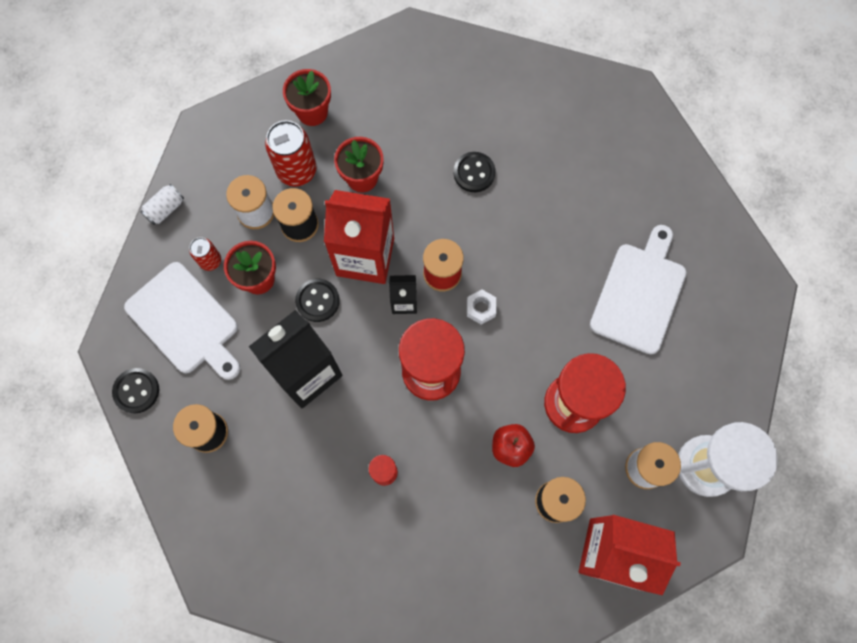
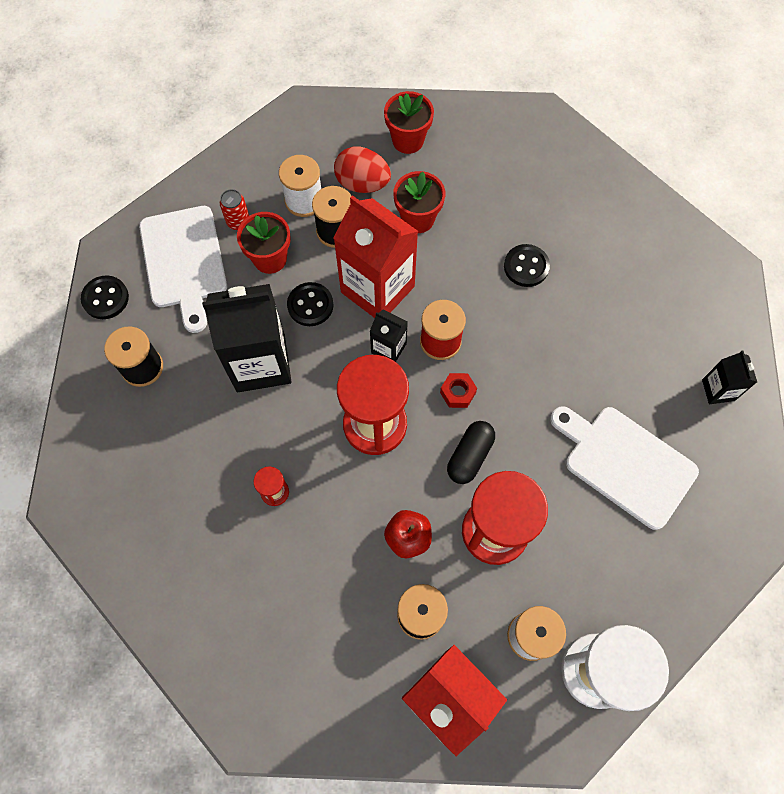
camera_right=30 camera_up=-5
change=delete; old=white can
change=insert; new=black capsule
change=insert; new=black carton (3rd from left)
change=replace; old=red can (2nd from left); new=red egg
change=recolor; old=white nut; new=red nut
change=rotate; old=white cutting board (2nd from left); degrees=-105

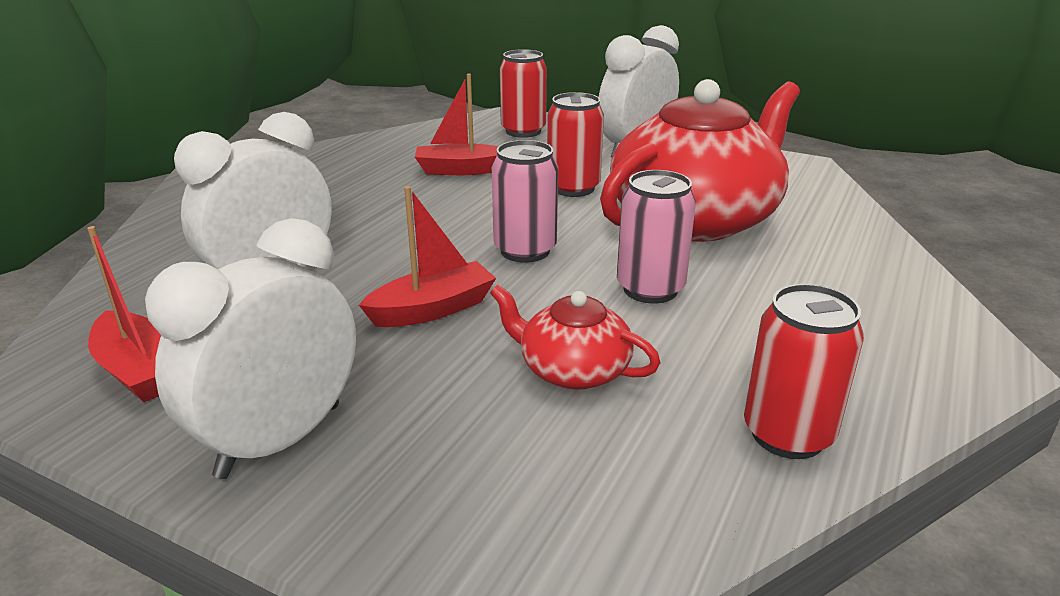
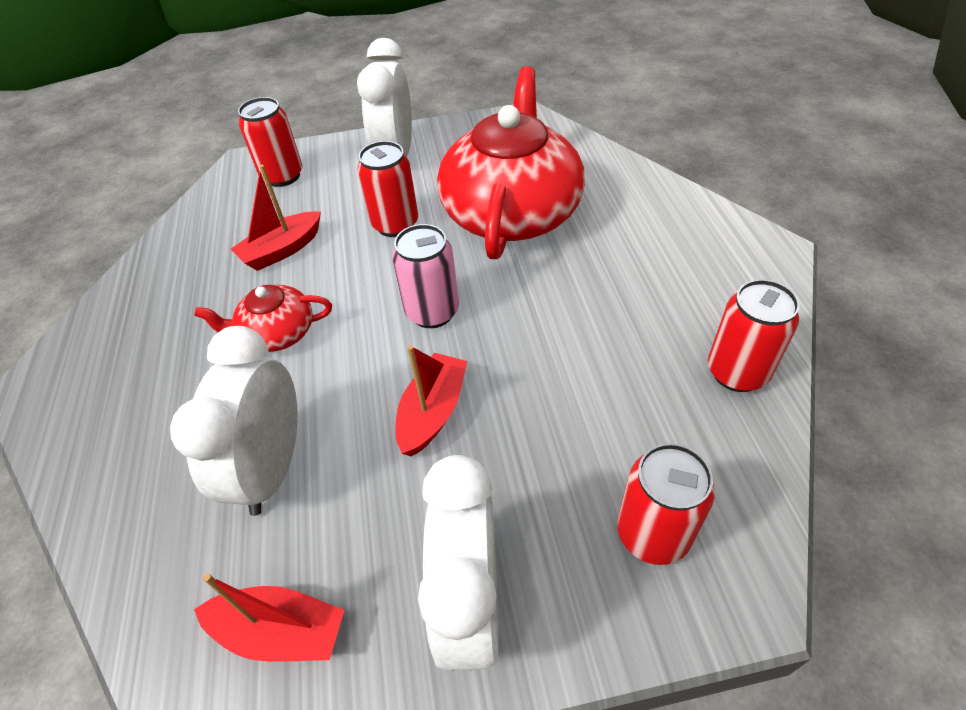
camera_right=-35 camera_up=20
change=delete; old=pink can (2nd from left)
change=insert; new=red can (3rd from left)
change=move; old=red teapot (1st from left)

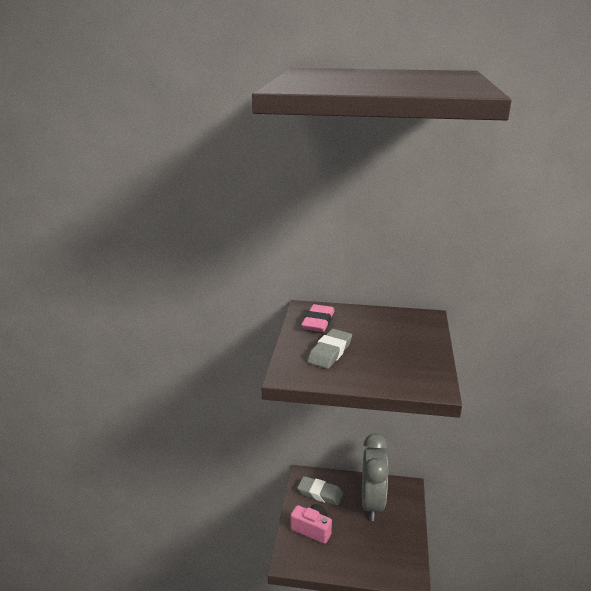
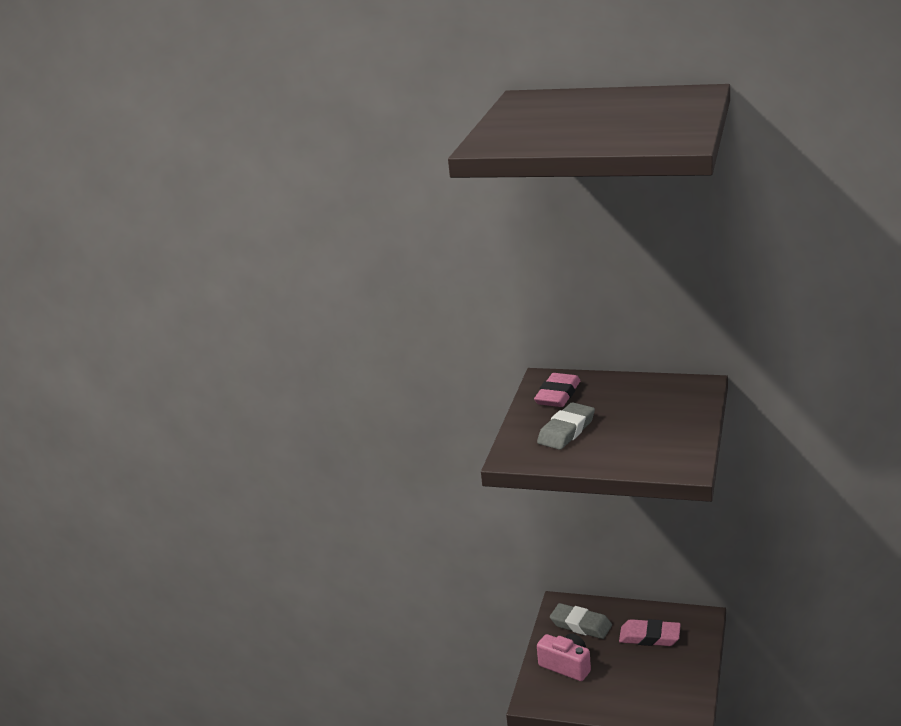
camera_right=10 camera_up=0
change=replace; old=grey clock; new=pink eraser (2nd from left)

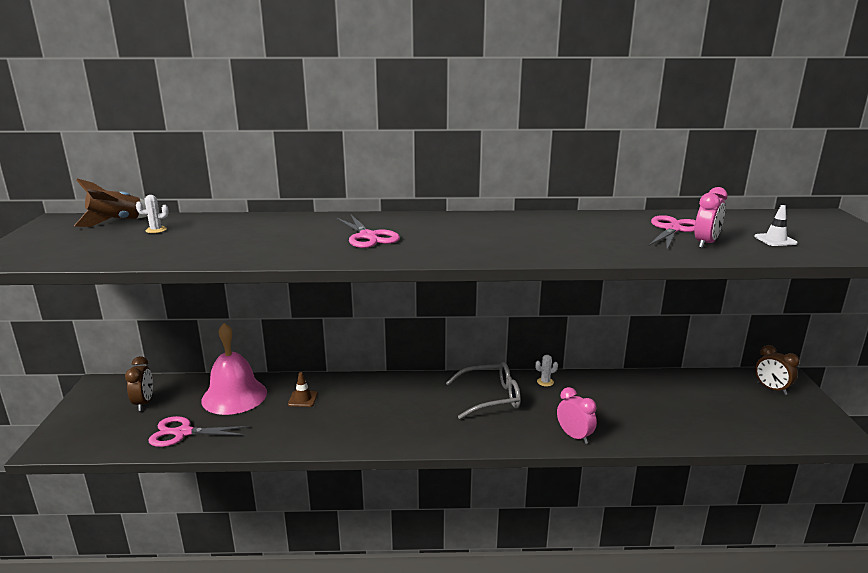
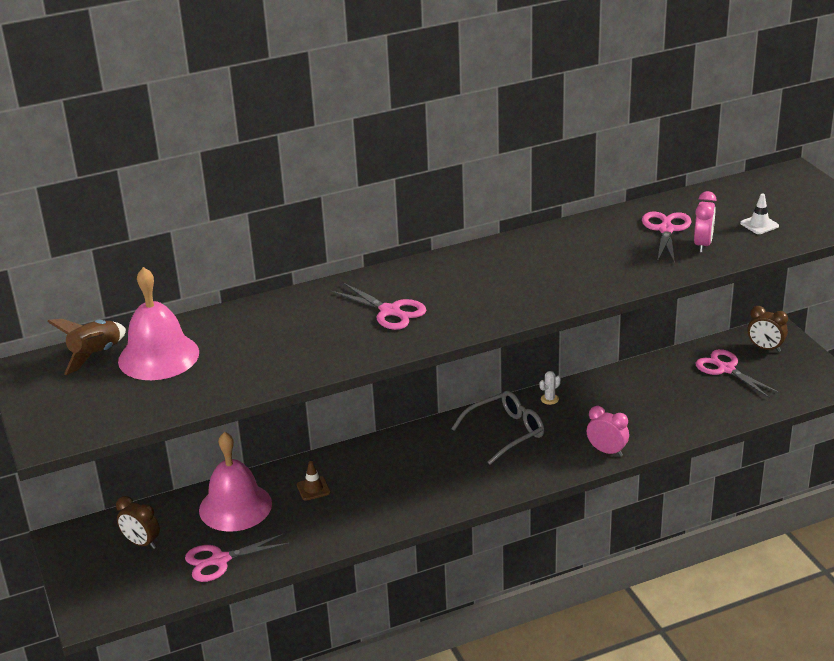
camera_right=-20 camera_up=10
change=insert; new=pink scissors (4th from left)
change=replace; old=white cactus (1st from left); new=pink bell (1st from left)
change=rotate; old=brown clock (1st from left); degrees=150

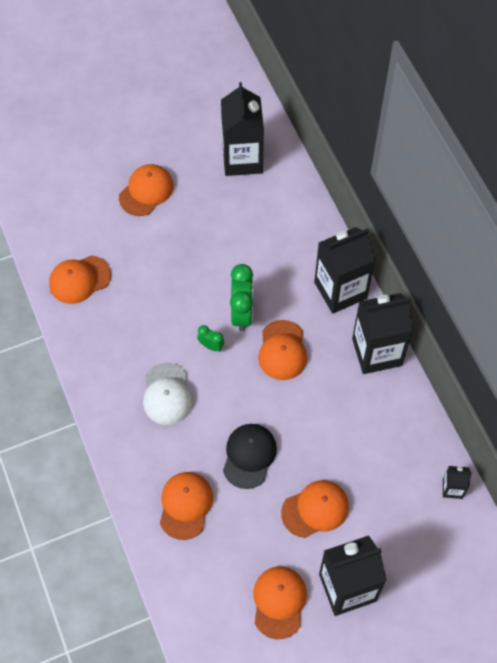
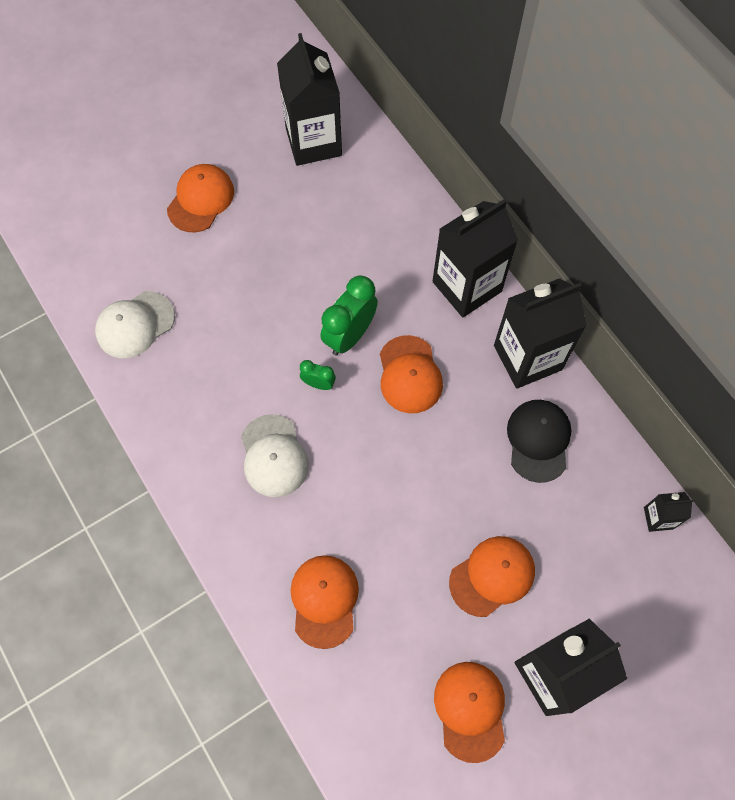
camera_right=-10 camera_up=5
change=move; old=black cap
change=recolor; old=orange cap (1st from left); new=white cap (1st from left)
change=rotate; old=green clock (2nd from left); degrees=-135

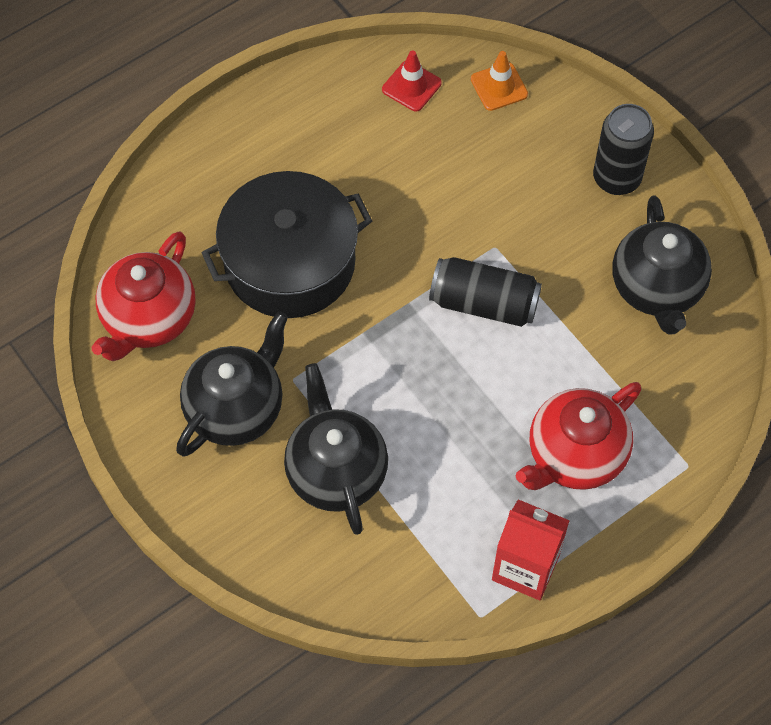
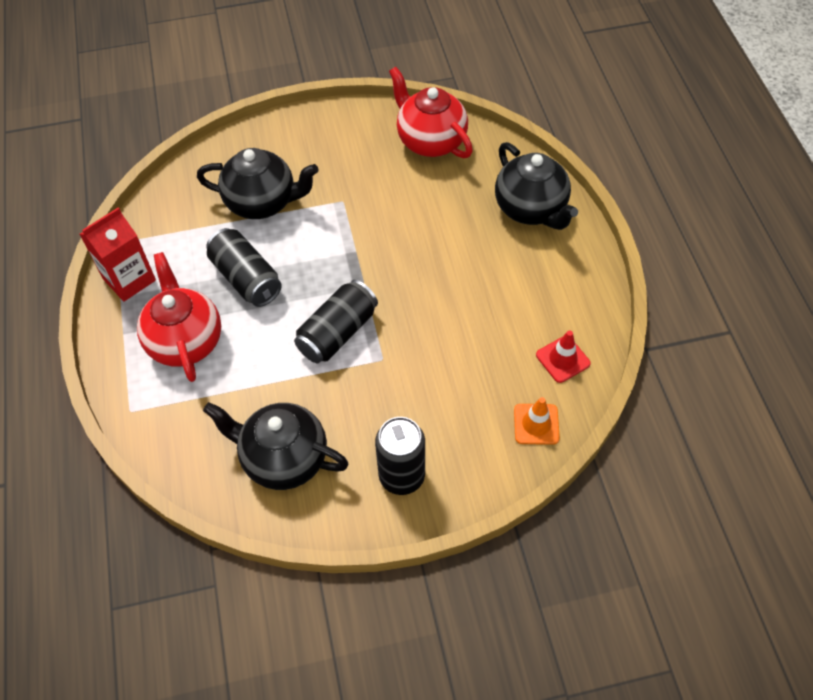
camera_right=115 camera_up=-5
change=delete; old=black pot
change=insert; new=black can (1st from left)
change=move; old=black teapot (1st from left in the first image); new=black teapot (3rd from left)

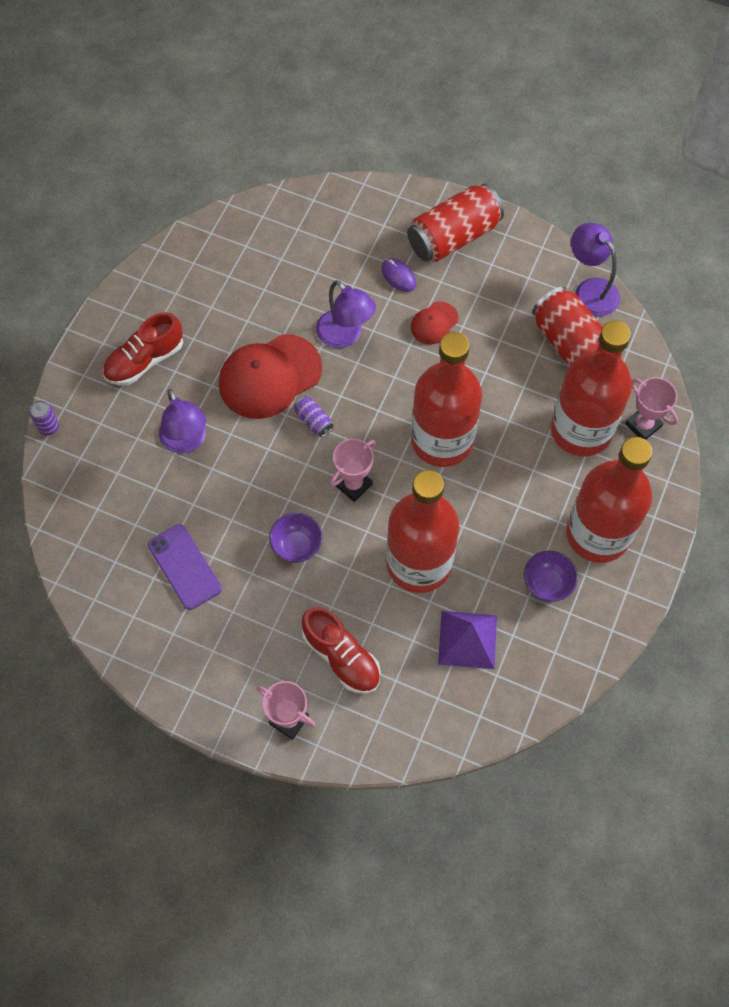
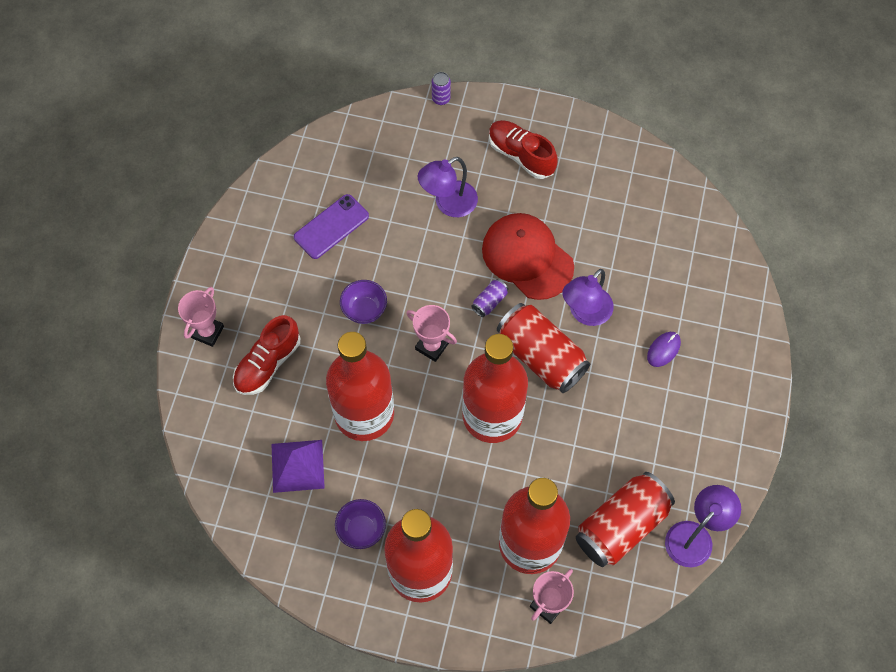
camera_right=80 camera_up=0
change=delete; old=red cap (2nd from left)
change=move; old=red can (1st from left)

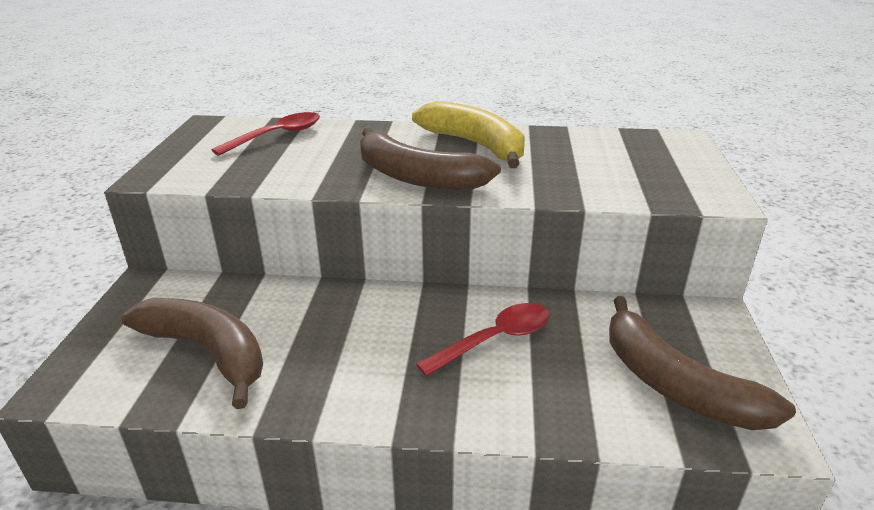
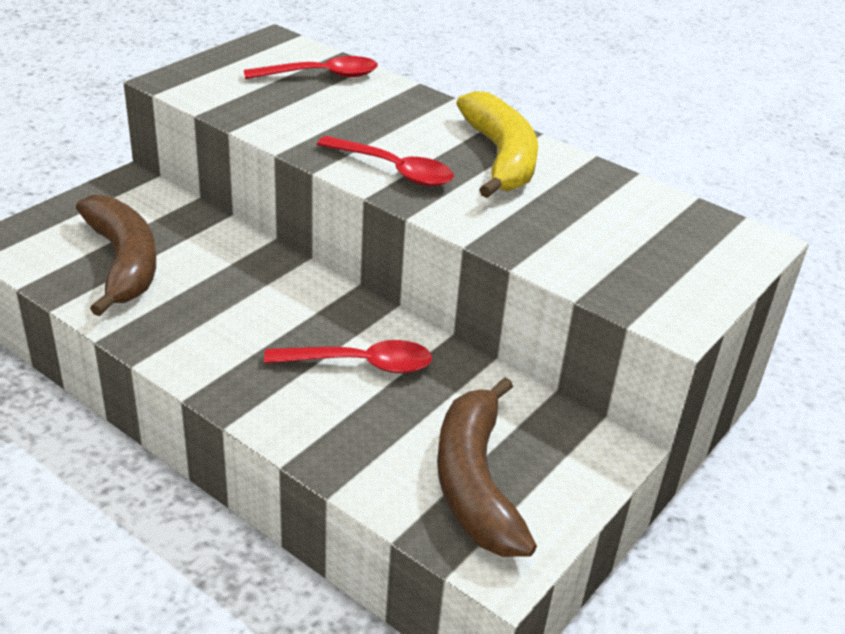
camera_right=30 camera_up=5
change=replace; old=brown banana (2nd from left); new=red spoon (3rd from left)

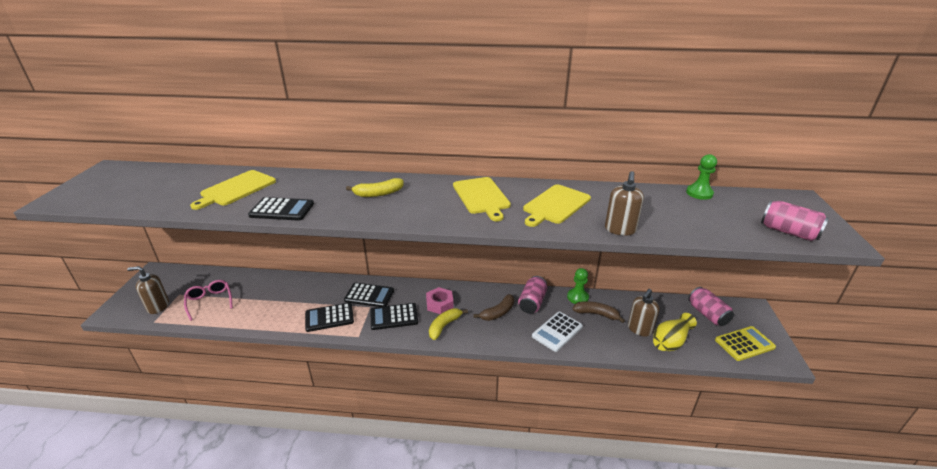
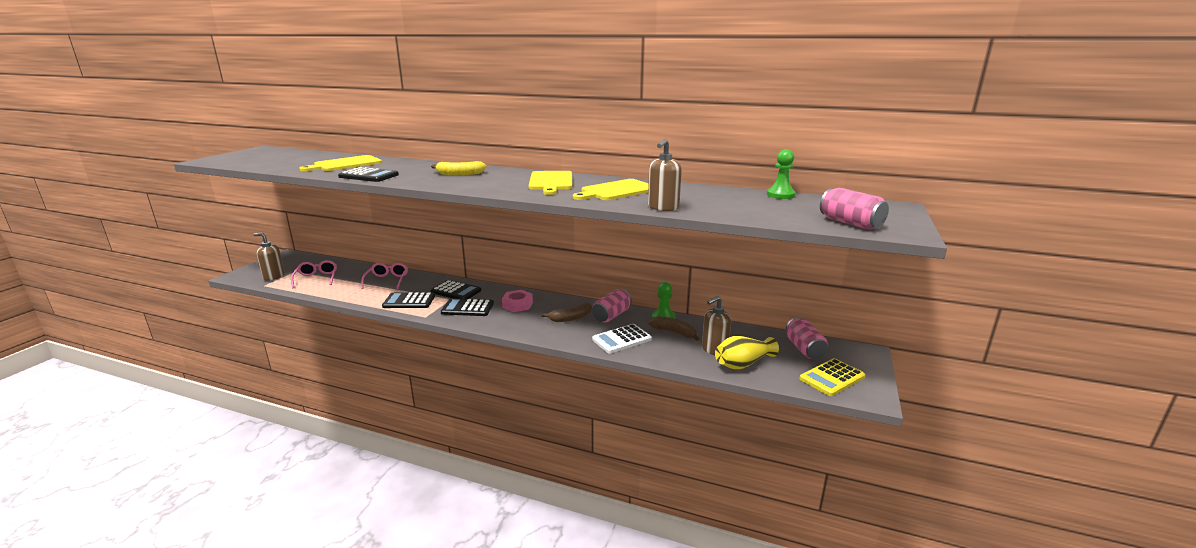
camera_right=15 camera_up=-10
change=delete; old=yellow banana (2nd from left)
change=insert; new=pink glasses (2nd from left)
change=rotate; old=yellow calculator; degrees=150

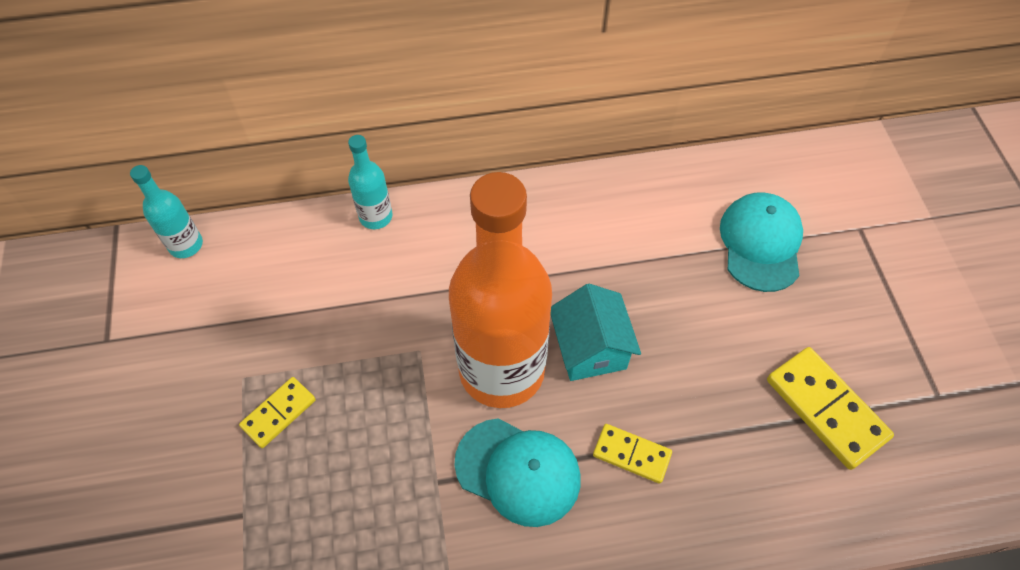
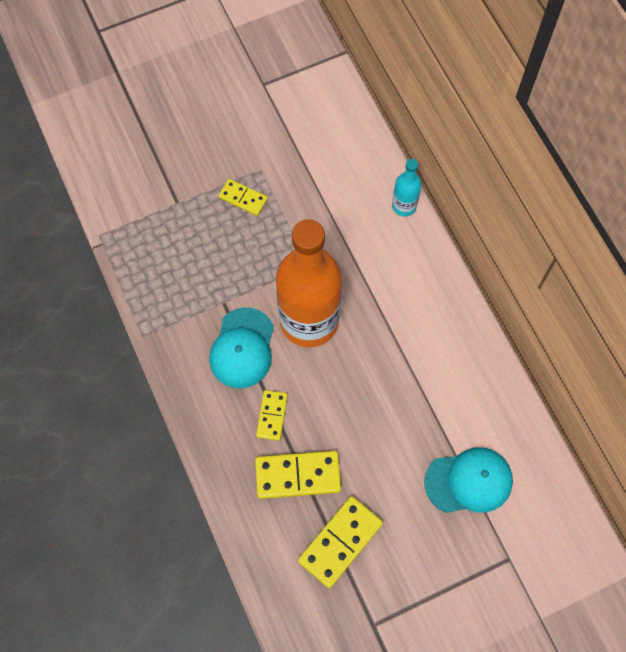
camera_right=75 camera_up=10
change=delete; old=turquoise bottle (1st from left)
change=delete; old=turquoise house
change=insert; new=yellow domino (3rd from left)

